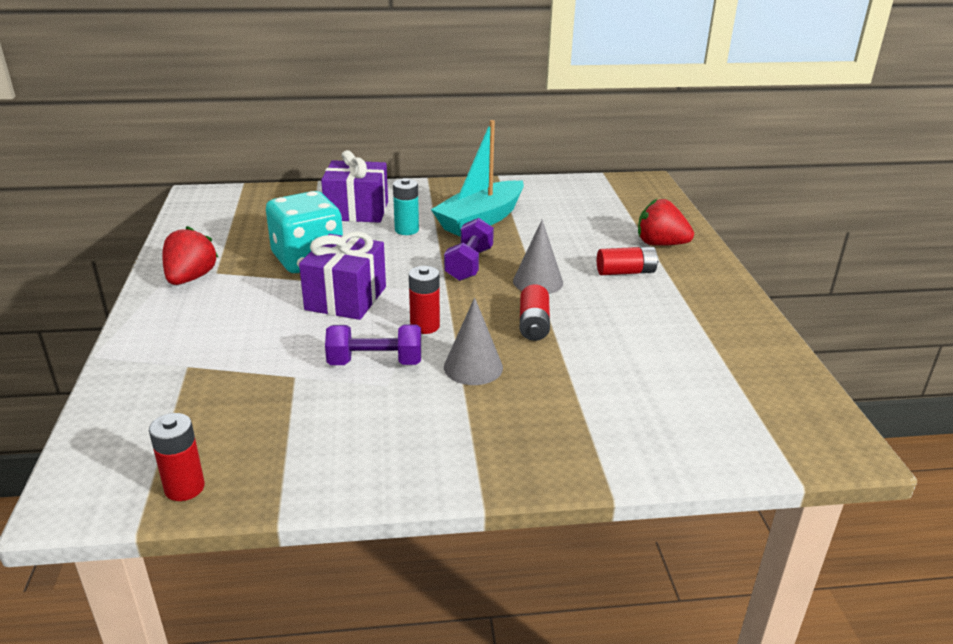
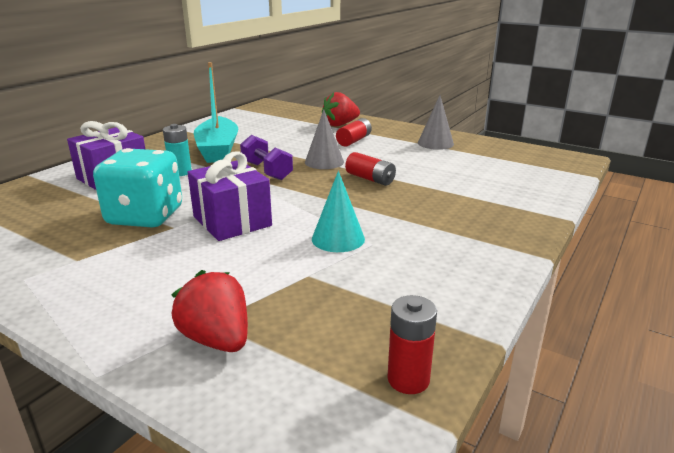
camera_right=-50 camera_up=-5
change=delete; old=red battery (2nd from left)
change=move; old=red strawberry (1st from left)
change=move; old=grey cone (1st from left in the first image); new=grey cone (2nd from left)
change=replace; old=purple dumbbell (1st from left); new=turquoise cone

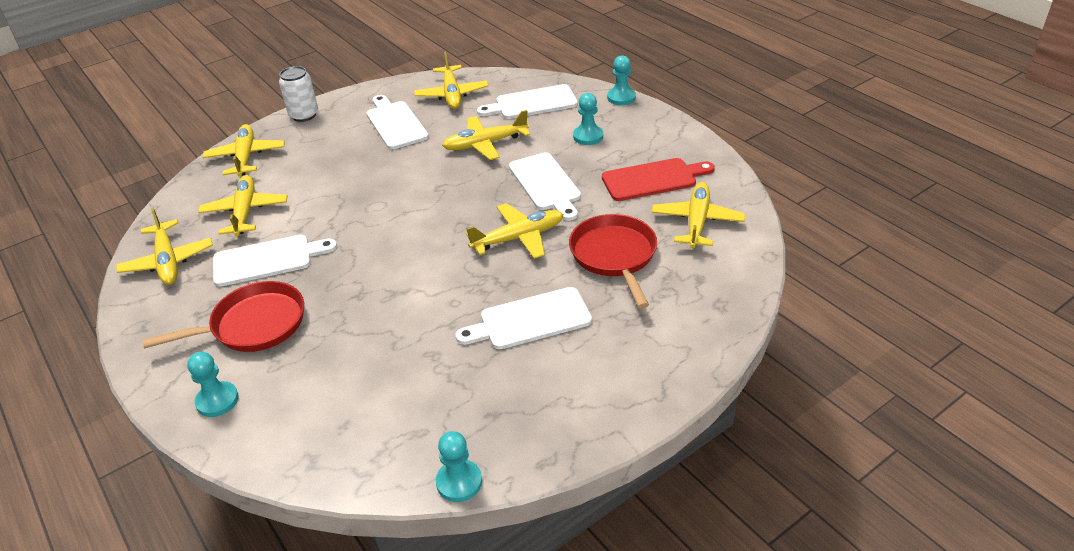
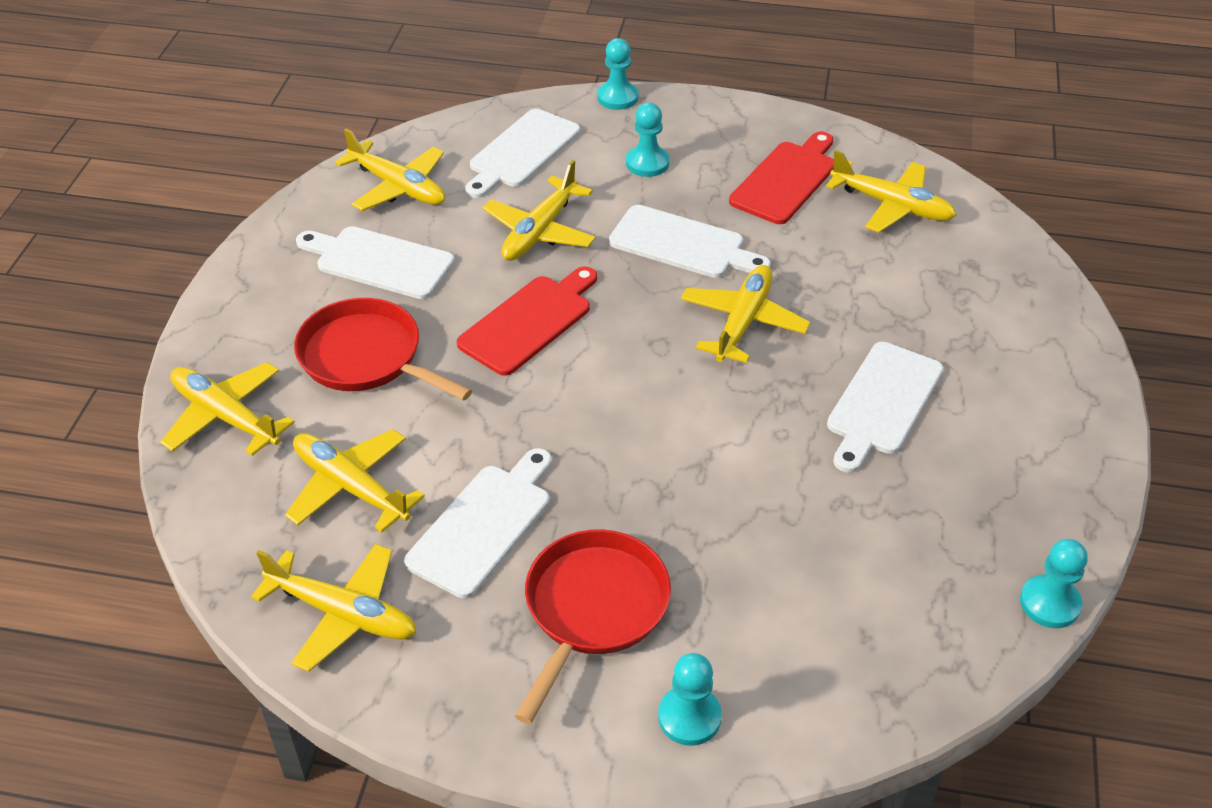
camera_right=-45 camera_up=5
change=delete; old=white can
change=insert; new=red cutting board (1st from left)
change=move; old=red pan (2nd from left in the first image); new=red pan (1st from left)
change=rotate; old=yellow plane (7th from left); degrees=150

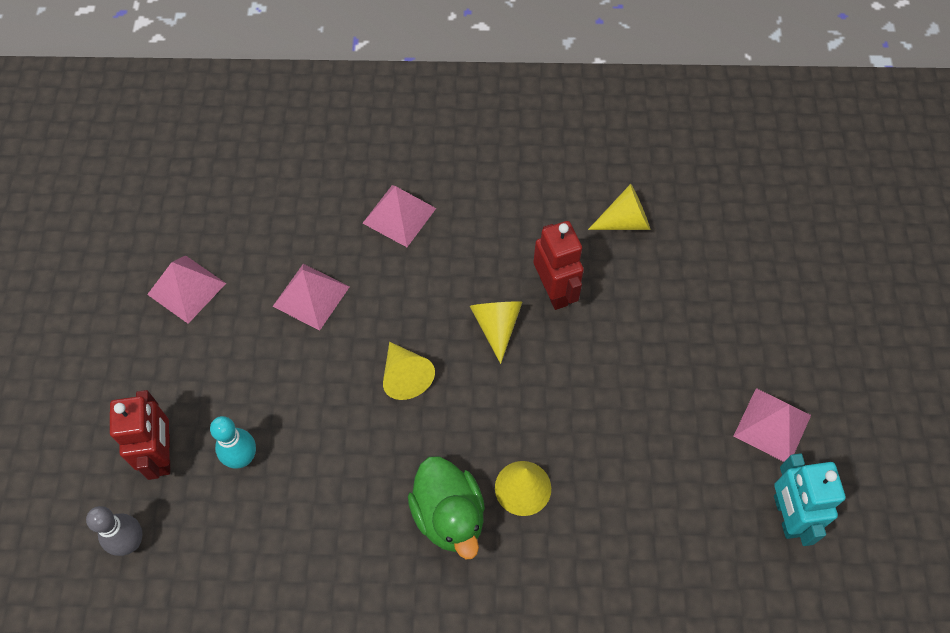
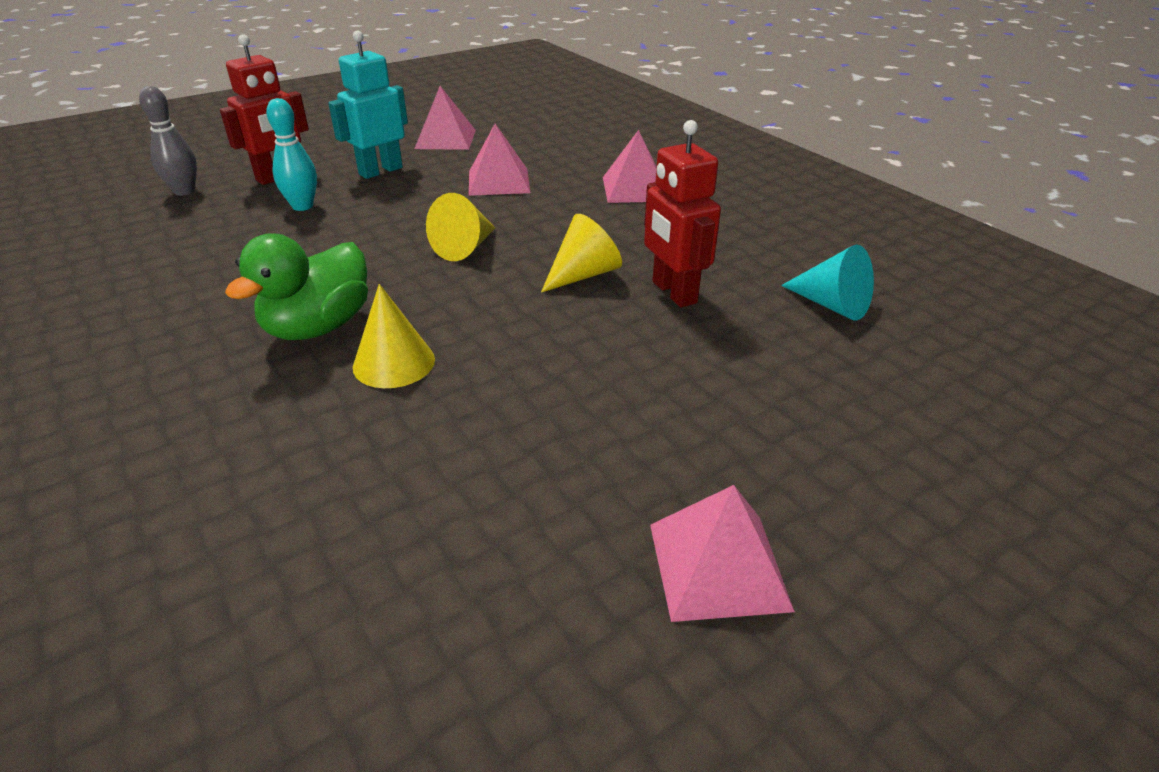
camera_right=55 camera_up=-25
change=move; old=turquoise robot
change=recolor; old=yellow cone (4th from left); new=turquoise cone
change=rotate; old=red robot (2nd from left); degrees=120

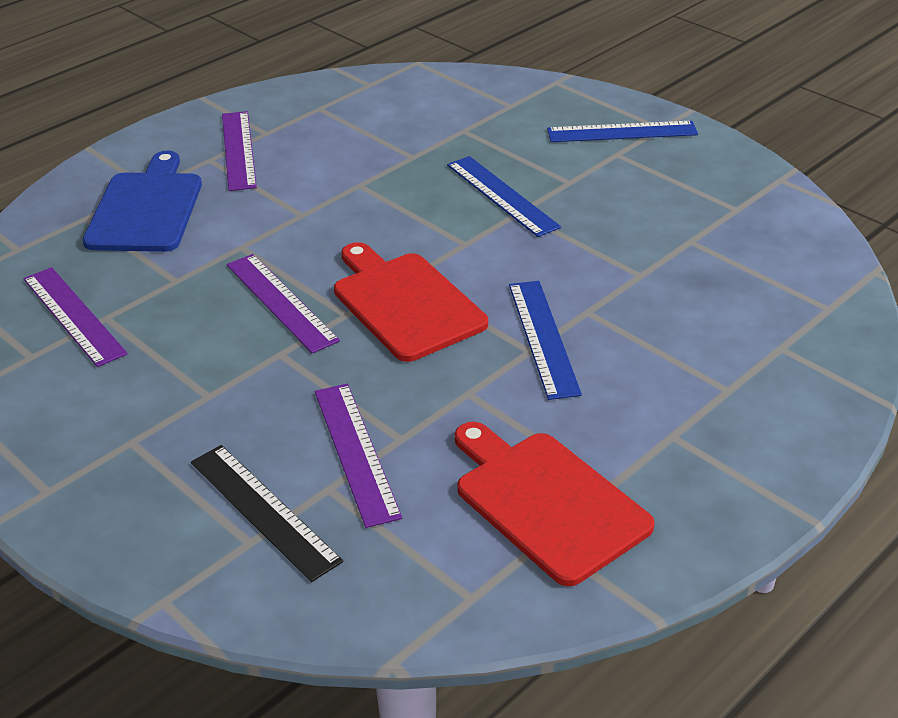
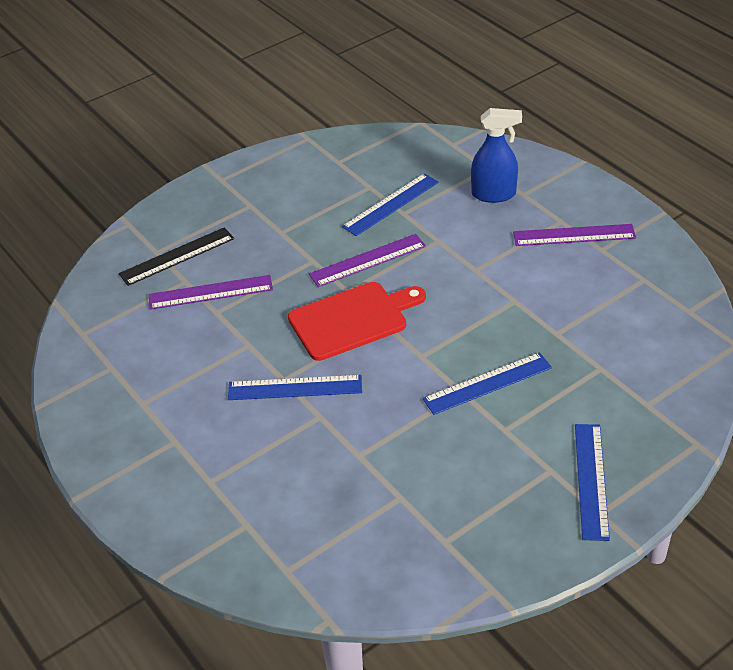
camera_right=100 camera_up=5
change=delete; old=purple ruler (1st from left)
change=delete; old=red cutting board (2nd from left)
change=insert; new=blue ruler (2nd from left)
change=replace; old=blue cutting board; new=blue spray bottle

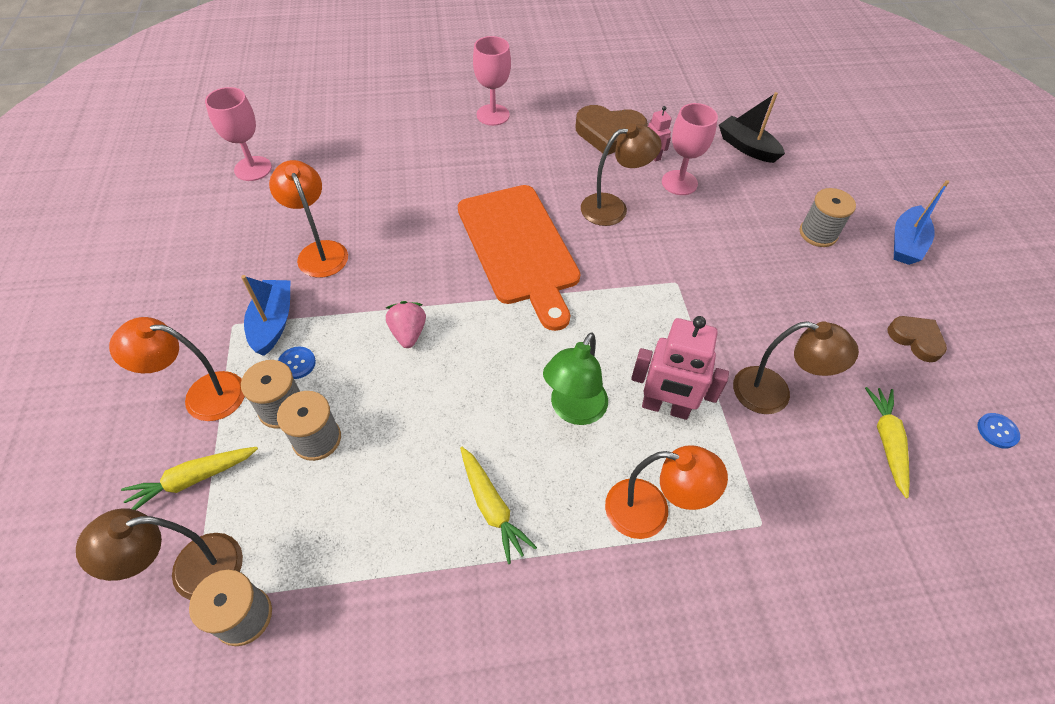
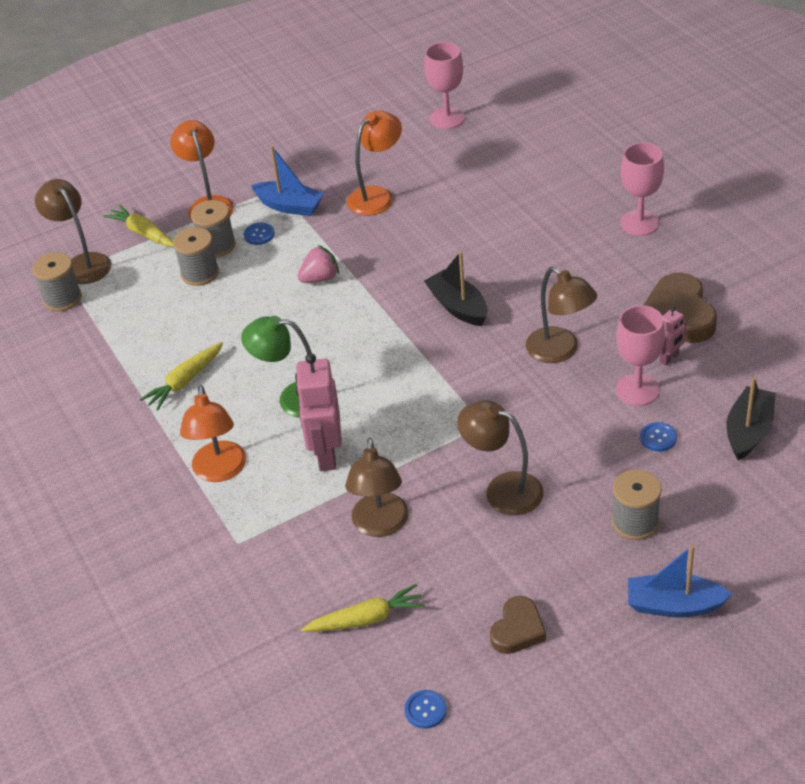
camera_right=75 camera_up=-10
change=insert; new=brown lamp (3rd from left)
change=insert; new=blue button (3rd from left)
change=replace; old=orange cutting board; new=black boat (1st from left)
change=rotate; old=blue boat (1st from left); degrees=45

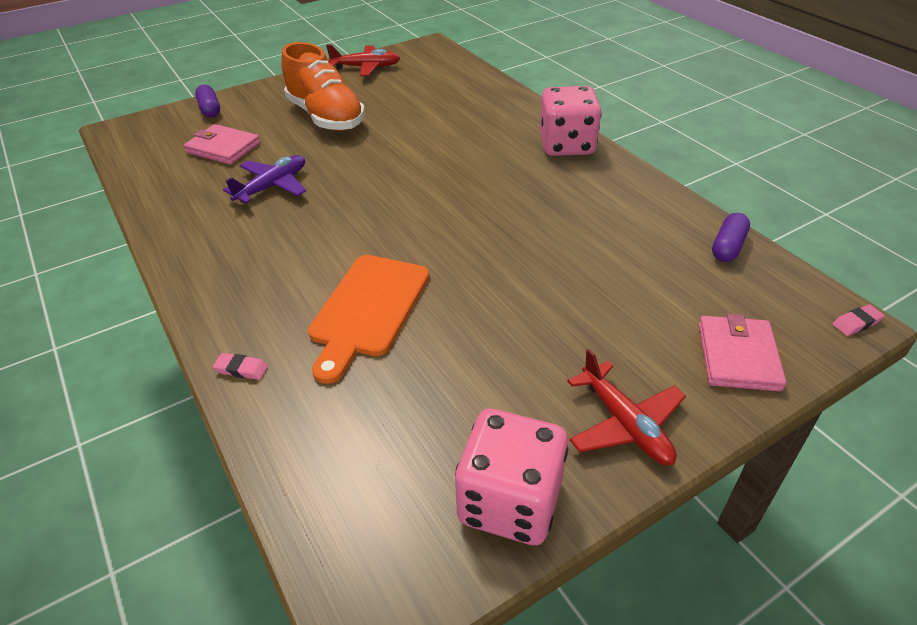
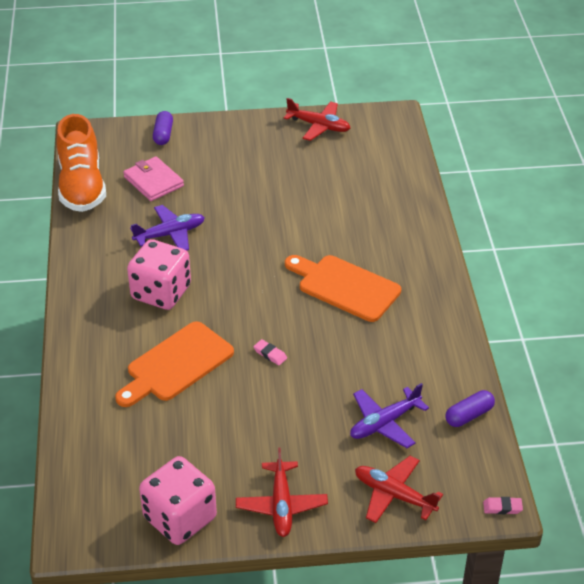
camera_right=25 camera_up=0
change=insert; new=orange cutting board (2nd from left)
change=insert; new=purple plane (2nd from left)
change=move; old=pink eraser (1st from left)
change=move; old=orange shoe
change=move; old=pink dice (2nd from left in the first image); new=pink dice (1st from left)
change=replace; old=pink wallet (2nd from left); new=red plane (3rd from left)

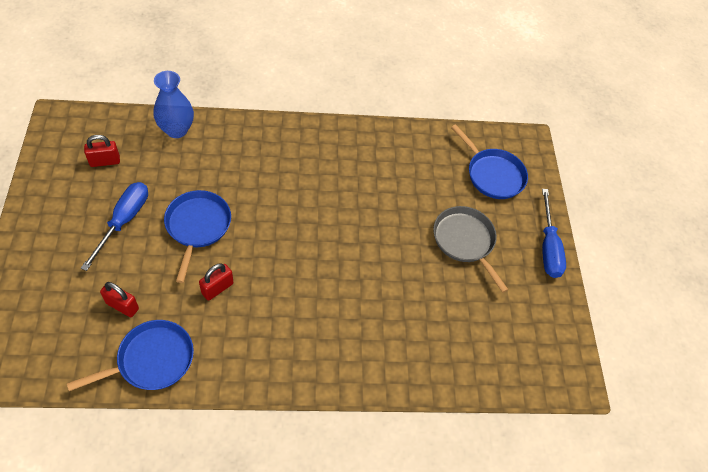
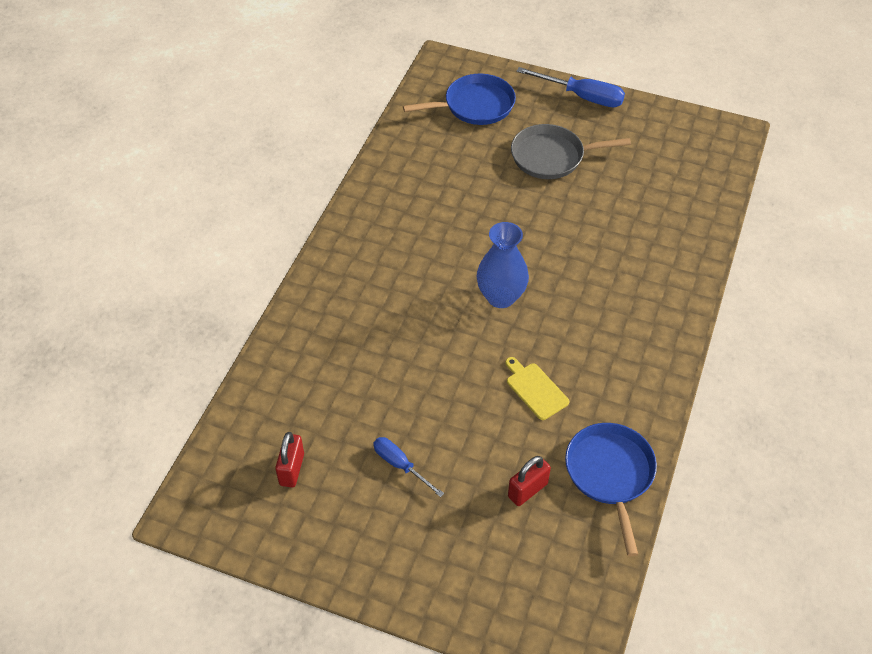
camera_right=-60 camera_up=-5
change=delete; old=blue pan (2nd from left)
change=move; old=blue vase
change=replace; old=red padlock (3rd from left); new=yellow cutting board
change=resize; old=blue screwdriver (1st from left); factor=0.62

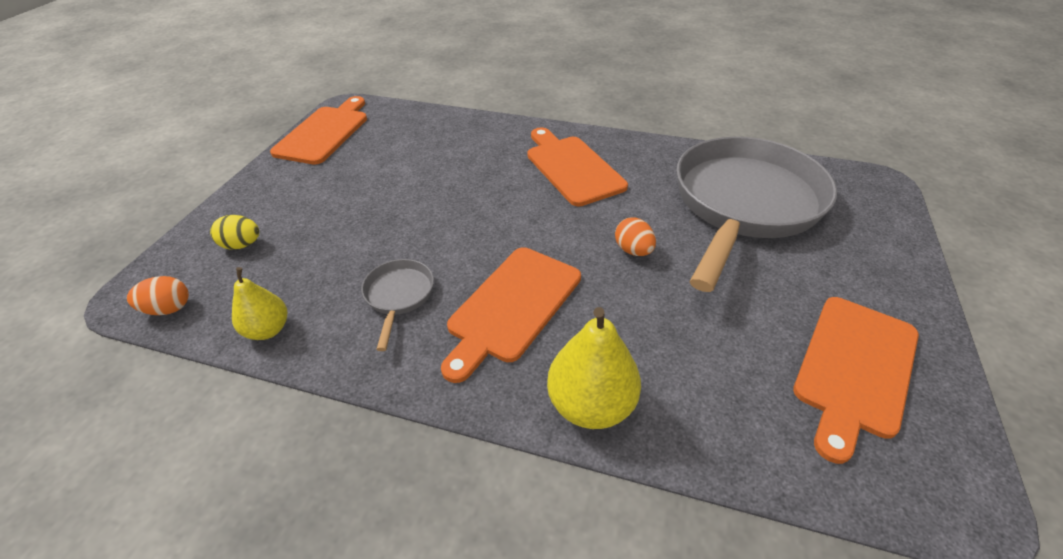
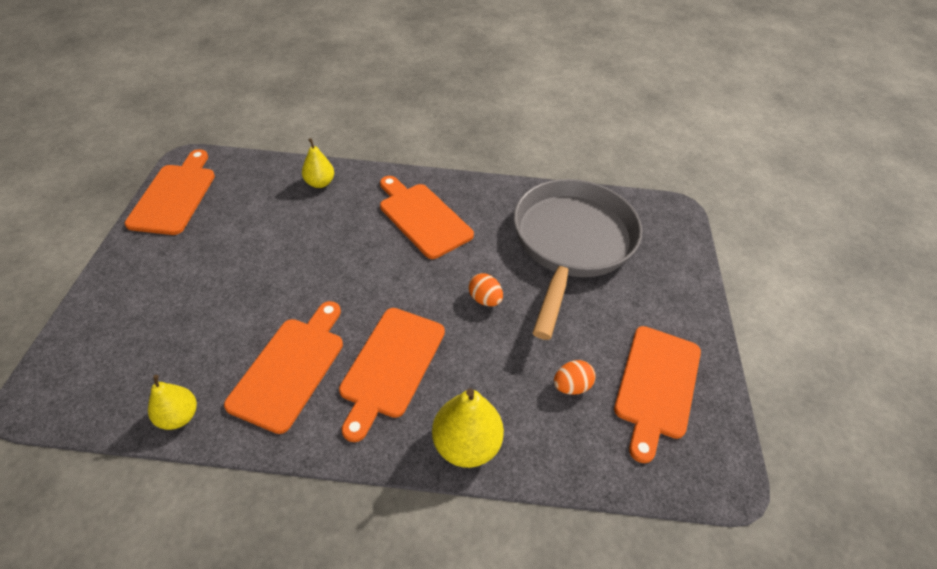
camera_right=-15 camera_up=5
change=delete; old=yellow egg
change=insert; new=yellow pear (2nd from left)
change=move; old=orange egg (1st from left in the first image); new=orange egg (2nd from left)
change=replace; old=grey pan (1st from left); new=orange cutting board (2nd from left)

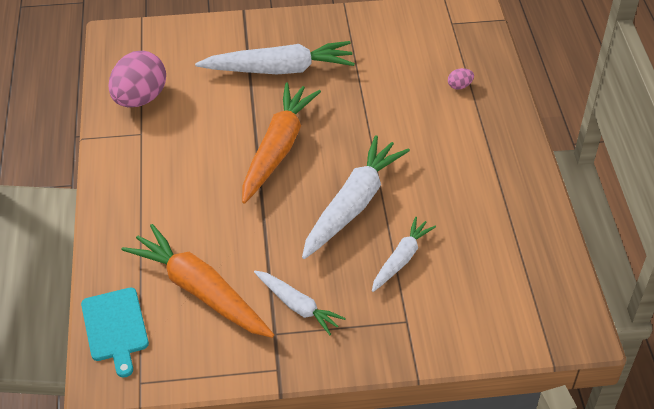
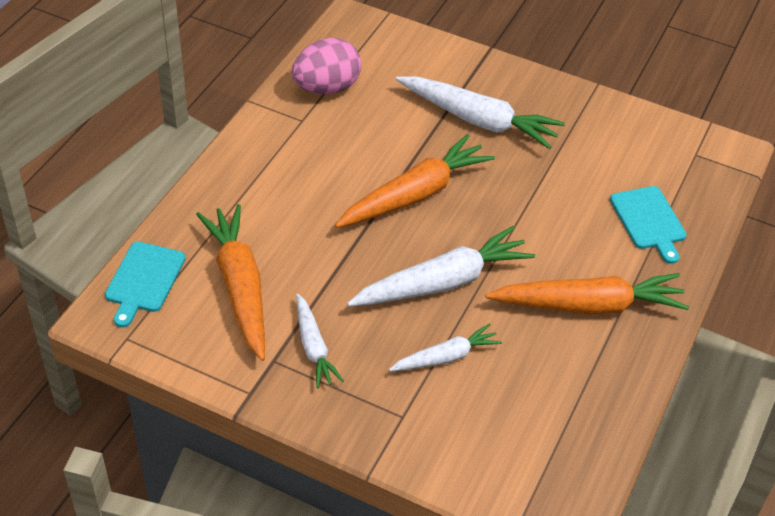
camera_right=30 camera_up=0
change=insert; new=orange carrot (3rd from left)
change=replace; old=pink egg (2nd from left); new=turquoise cutting board (2nd from left)

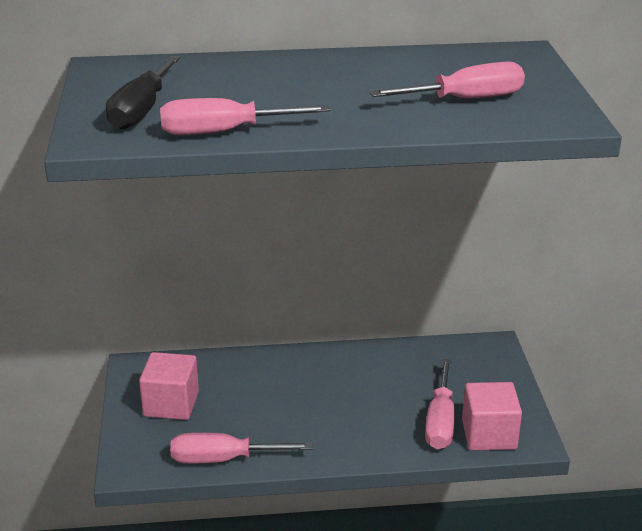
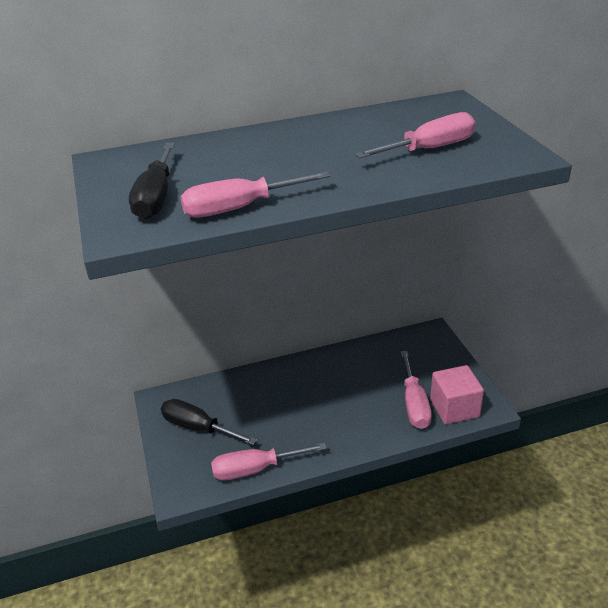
camera_right=-10 camera_up=5
change=replace; old=pink cube (1st from left); new=black screwdriver (2nd from left)

